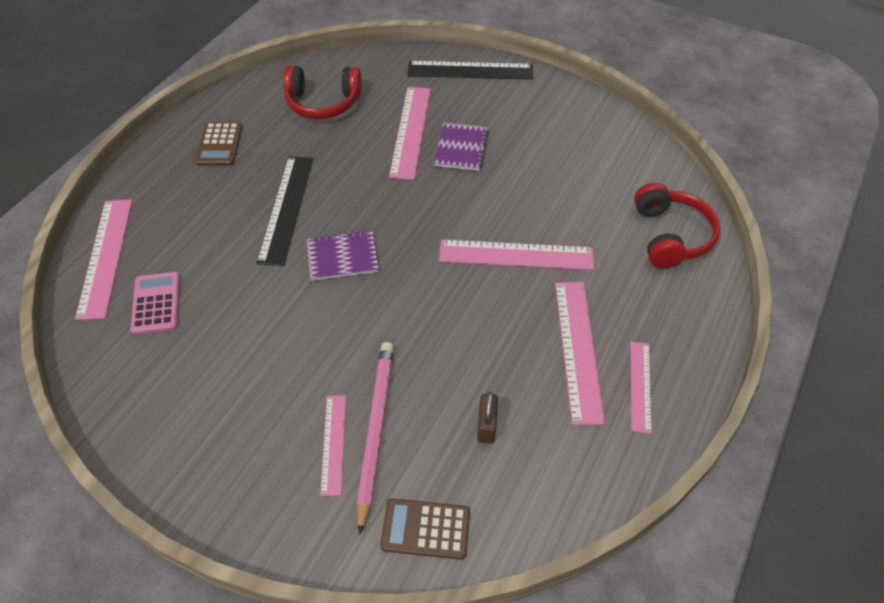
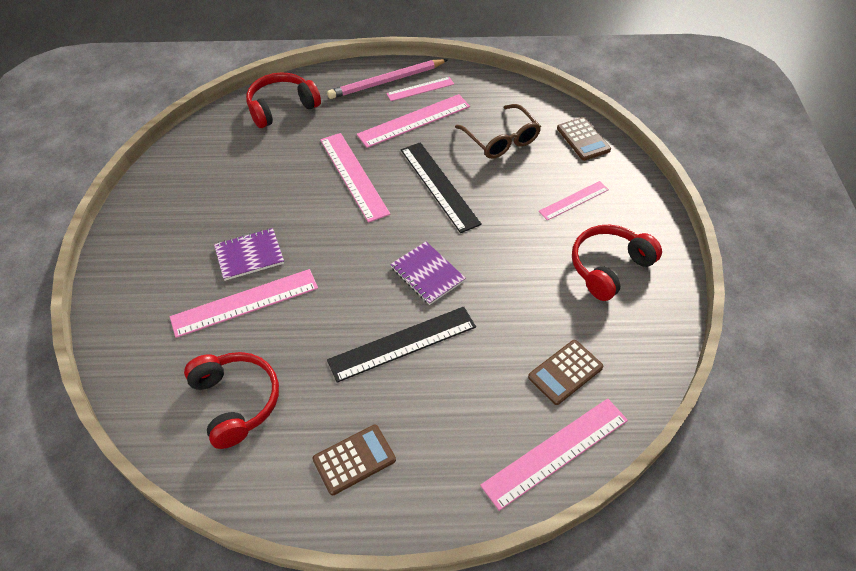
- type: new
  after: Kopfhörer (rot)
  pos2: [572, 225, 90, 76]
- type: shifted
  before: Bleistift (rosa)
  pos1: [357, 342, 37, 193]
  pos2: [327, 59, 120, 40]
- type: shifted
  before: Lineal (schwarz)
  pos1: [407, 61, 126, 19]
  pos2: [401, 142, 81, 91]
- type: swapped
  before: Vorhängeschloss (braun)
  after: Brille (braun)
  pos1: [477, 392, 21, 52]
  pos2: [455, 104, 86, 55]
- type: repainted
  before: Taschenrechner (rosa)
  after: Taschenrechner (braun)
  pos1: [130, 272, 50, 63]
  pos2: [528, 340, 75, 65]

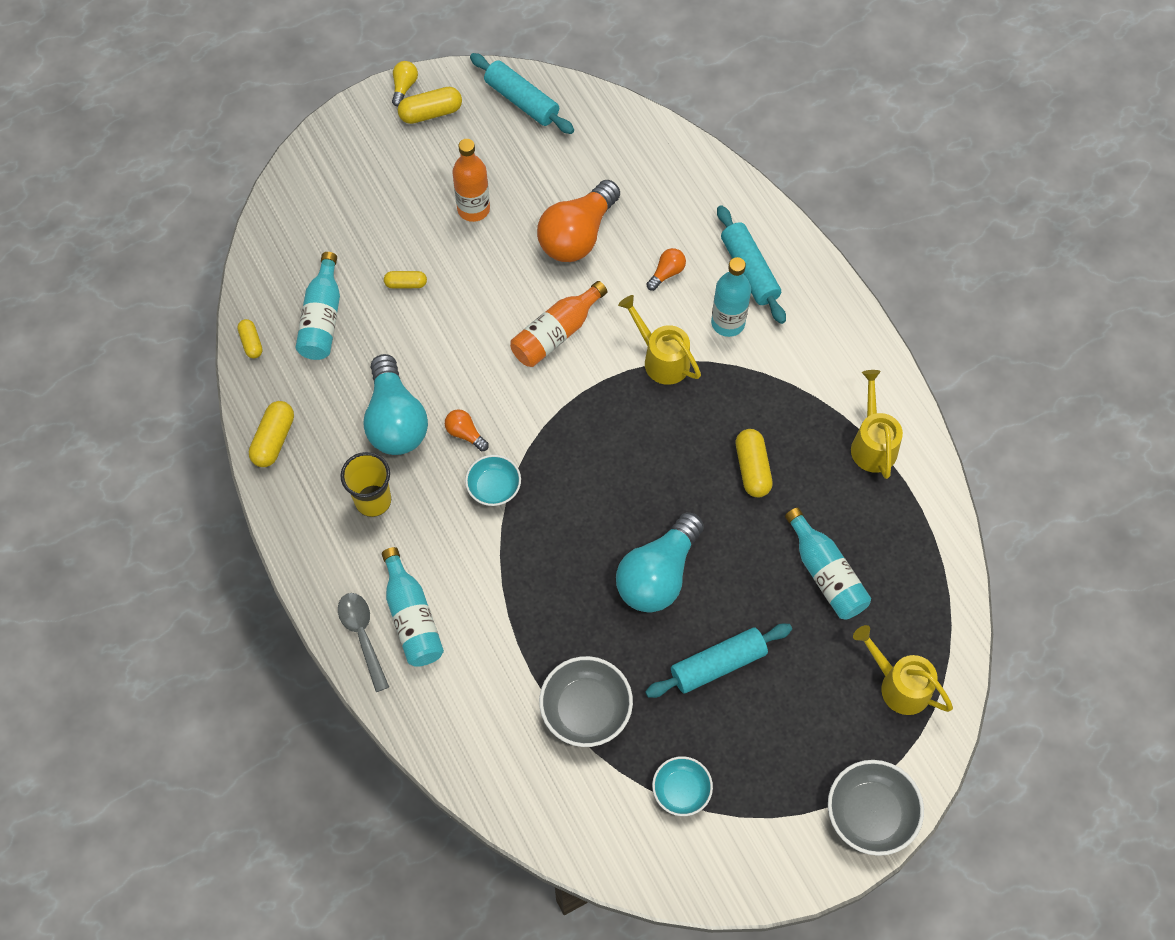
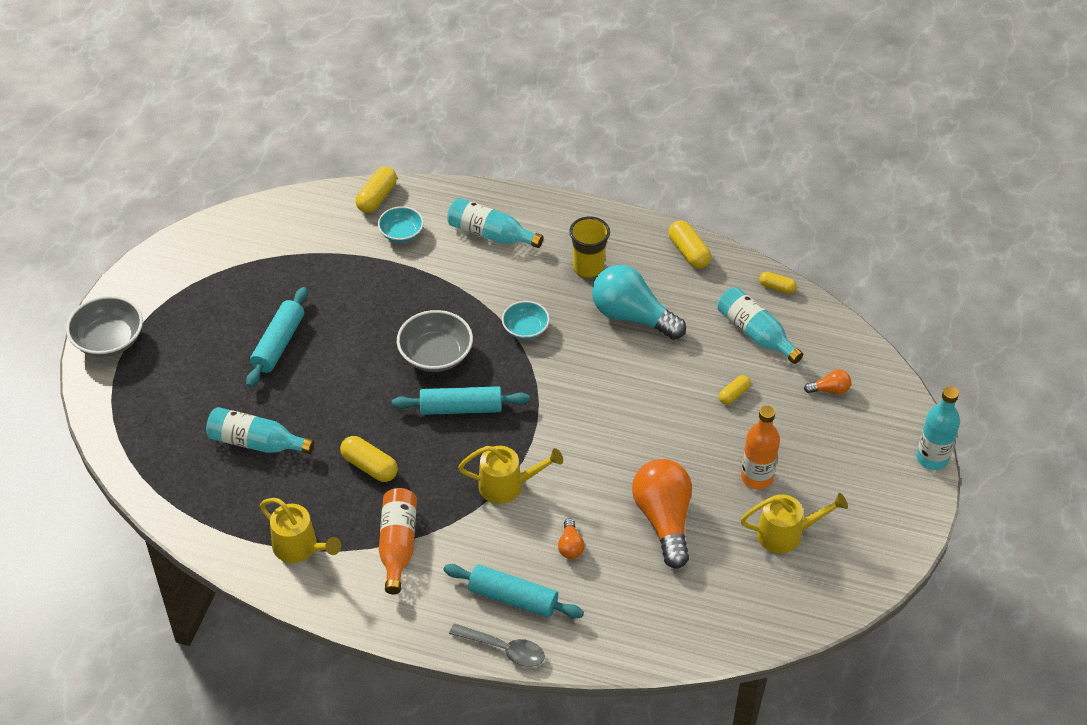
- type: gone
  before: Glühbirne (gelb)
  pos1: [392, 61, 26, 45]
- type: gone
  before: Glühbirne (türkis)
  pos1: [616, 512, 88, 100]
- type: shifted
  before: Löffel (grau)
  pos1: [338, 593, 51, 99]
  pos2: [449, 623, 96, 44]
- type: shifted
  before: Kapsel (gelb)
  pos1: [398, 87, 64, 37]
  pos2: [356, 166, 41, 47]
- type: shifted
  before: Glühbirne (orange)
  pos1: [445, 409, 44, 43]
  pos2: [804, 370, 47, 24]
- type: shifted
  before: Nudelholz (türkis)
  pos1: [470, 53, 104, 81]
  pos2: [392, 386, 138, 29]
- type: shifted
  before: Flasche (orange)
  pos1: [510, 281, 97, 86]
  pos2: [379, 488, 38, 106]
- type: shifted
  before: Schüssel (grau)
  pos1: [539, 656, 94, 91]
  pos2: [397, 310, 76, 62]
- type: shifted
  before: Schüssel (türkis)
  pos1: [652, 756, 61, 60]
  pos2: [378, 206, 46, 36]
- type: shifted
  before: Flasche (türkis)
  pos1: [711, 257, 40, 80]
  pos2: [916, 386, 44, 84]
- type: shifted
  before: Gießkanne (gelb)
  pos1: [853, 625, 100, 90]
  pos2: [740, 493, 108, 60]

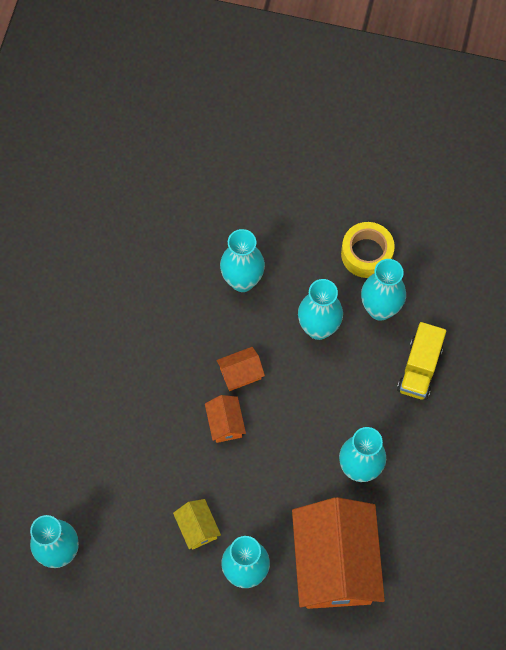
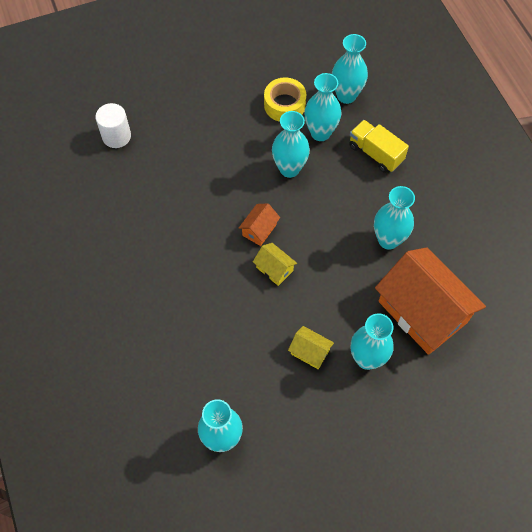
- type: new
  after: Vollzylinder (weiß)
  pos2: [95, 103, 36, 45]
- type: shifted
  before: Vase (türkis)
  pos1: [220, 229, 45, 63]
  pos2: [332, 34, 36, 70]
- type: repainted
  before: Haus (orange)
  after: Haus (gelb)
  pos1: [205, 395, 41, 48]
  pos2: [253, 243, 44, 43]
- type: rotated
  before: Lastwagen (gelb)
  pos1: [397, 322, 49, 78]
  pos2: [349, 120, 60, 53]
  turn: 150

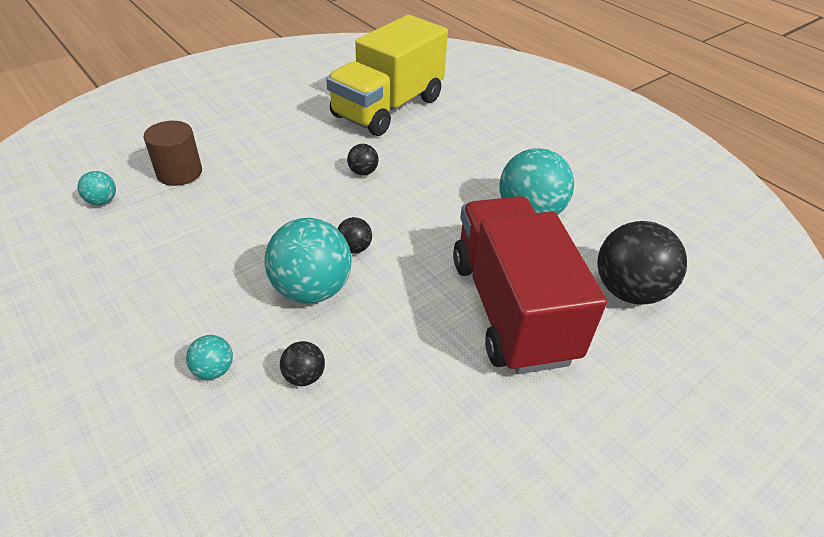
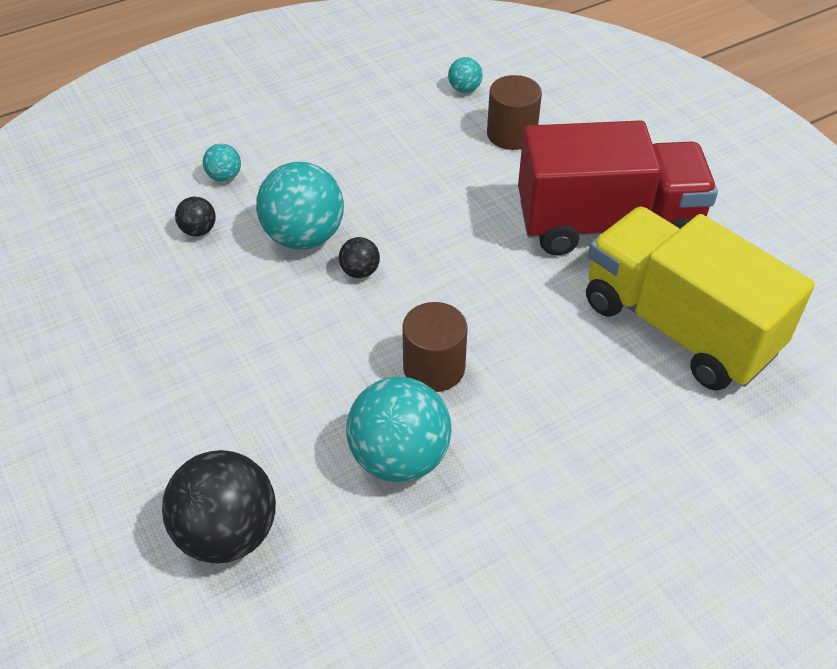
- type: gone
  before: Ball (schwarz)
  pos1: [347, 144, 31, 31]
- type: new
  after: Vollzylinder (braun)
  pos2: [402, 302, 66, 90]
- type: shifted
  before: Lastwagen (rot)
  pos1: [453, 196, 154, 178]
  pos2: [518, 120, 200, 135]

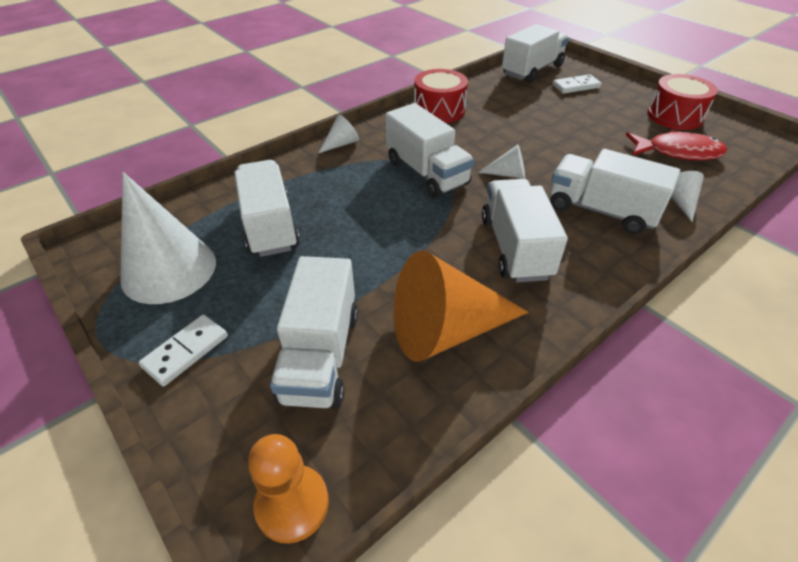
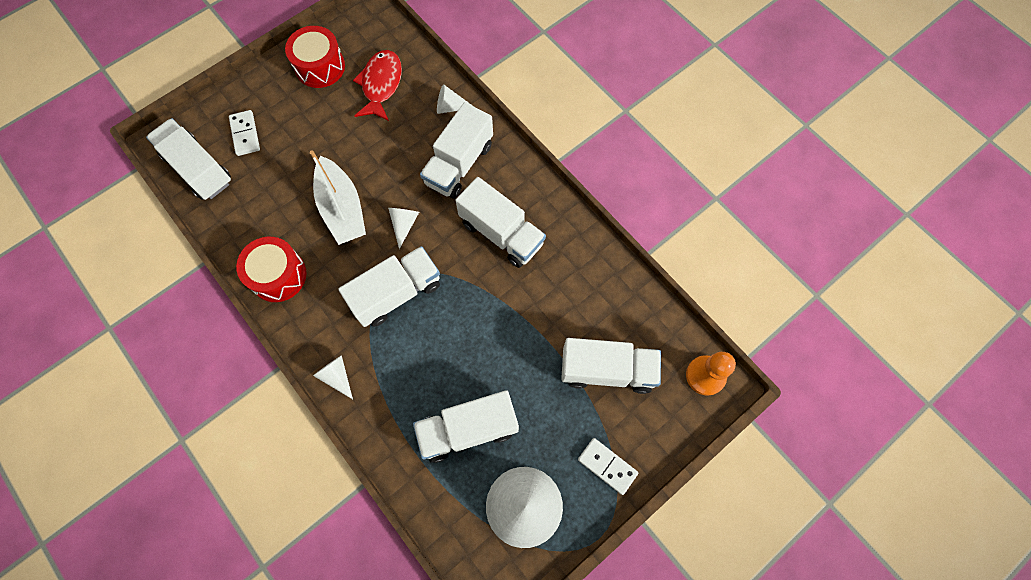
- type: gone
  before: Kegel (orange)
  pos1: [394, 250, 135, 112]
- type: new
  after: Boot (weiß)
  pos2: [310, 150, 56, 95]
- type: rotated
  before: Lastwagen (weiß)
  pos1: [482, 179, 86, 103]
  pos2: [456, 177, 90, 91]
  turn: -135

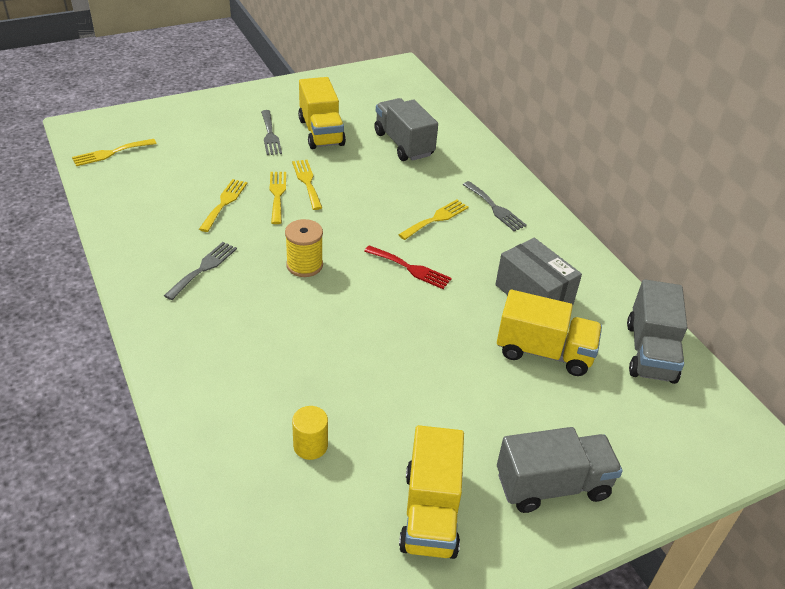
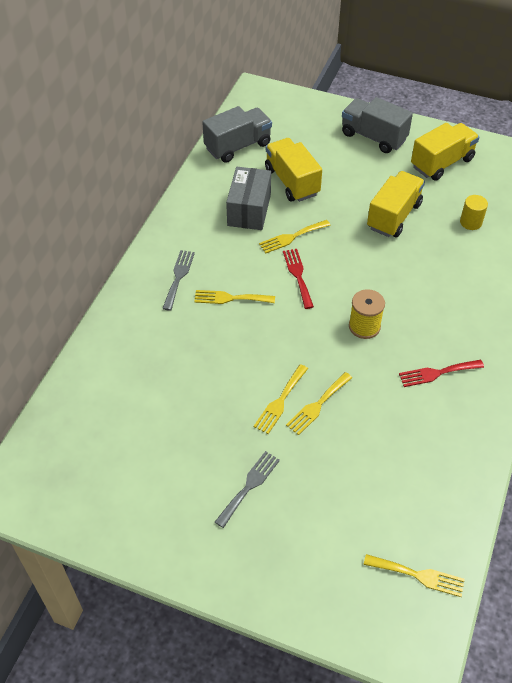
- type: gone
  before: Lastwagen (grau)
  pos1: [374, 98, 64, 63]
- type: shifted
  before: Gabel (gelb)
  pos1: [199, 179, 48, 53]
  pos2: [259, 220, 72, 34]
- type: shifted
  before: Lastwagen (gelb)
  pos1: [298, 77, 48, 72]
  pos2: [367, 171, 58, 66]
- type: repainted
  before: Gabel (grau)
  after: Gabel (rot)
  pos1: [164, 242, 73, 58]
  pos2: [399, 360, 85, 27]

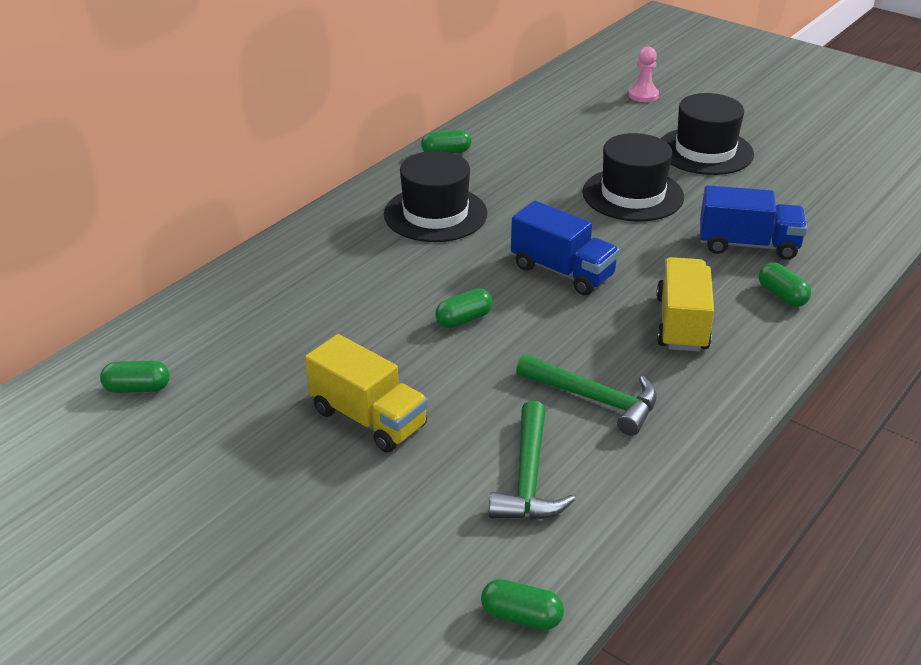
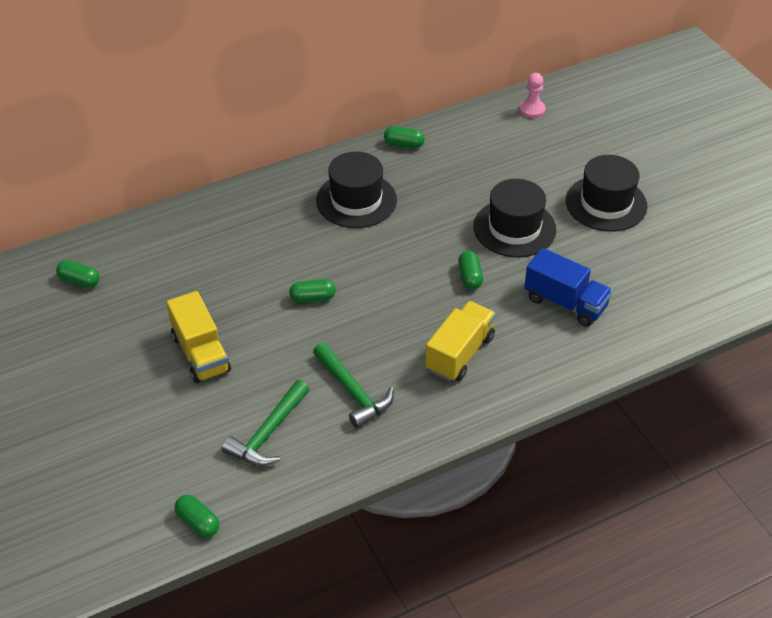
- type: gone
  before: Lastwagen (blau)
  pos1: [511, 201, 108, 94]
- type: shifted
  before: Bauer (rosa)
  pos1: [629, 47, 30, 55]
  pos2: [520, 73, 25, 45]
- type: shifted
  before: Kapsel (grün)
  pos1: [759, 262, 52, 45]
  pos2: [458, 251, 25, 38]

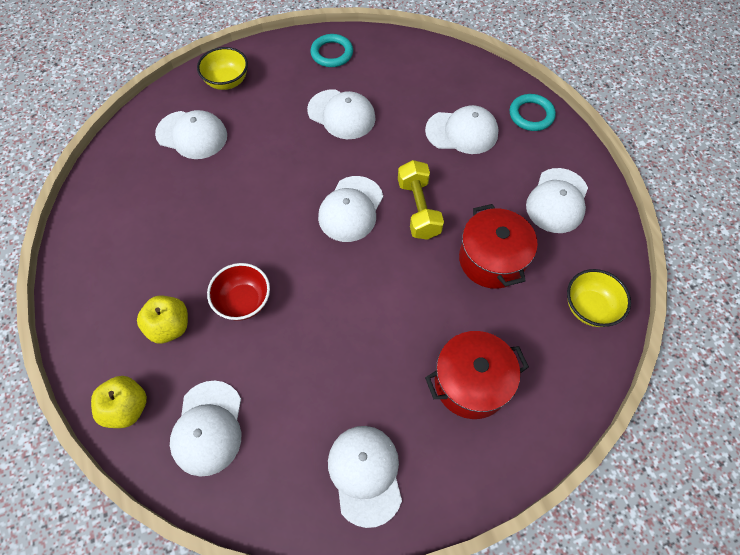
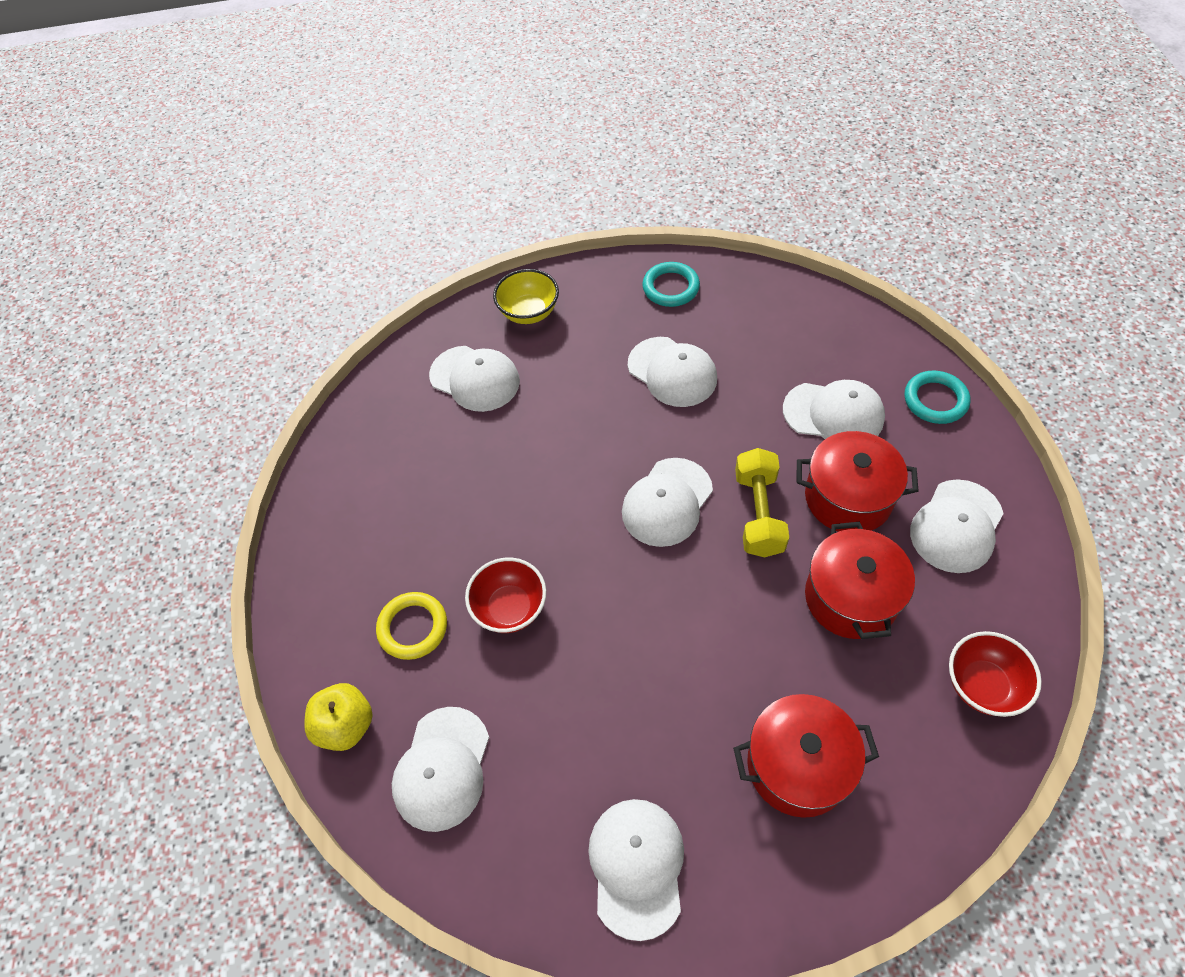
- type: new
  after: Kochtopf (rot)
  pos2: [797, 431, 122, 101]
- type: swapped
  before: Apfel (gelb)
  after: Ring (gelb)
  pos1: [137, 296, 51, 47]
  pos2: [376, 592, 71, 68]
- type: repainted
  before: Schüssel (gelb)
  after: Schüssel (rot)
  pos1: [567, 269, 64, 58]
  pos2: [949, 631, 93, 86]

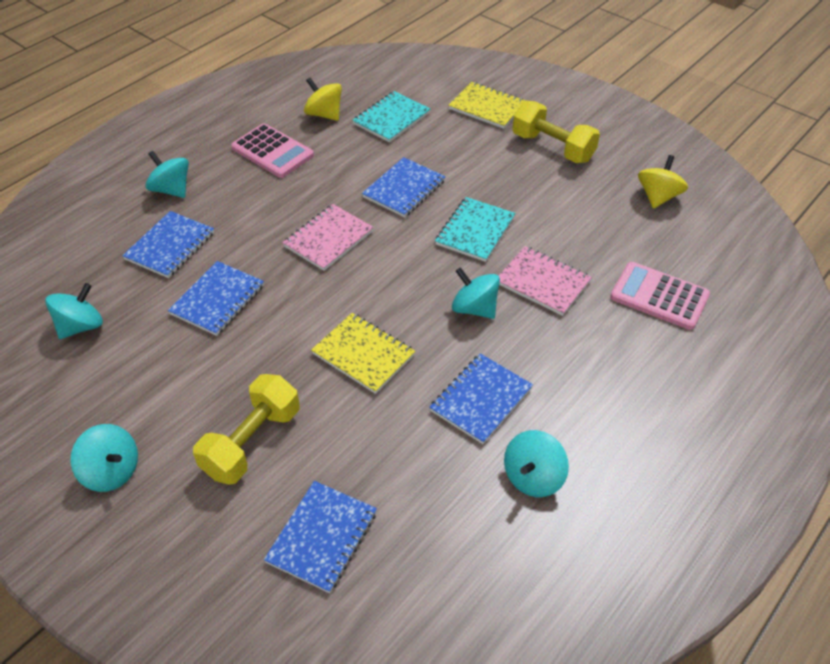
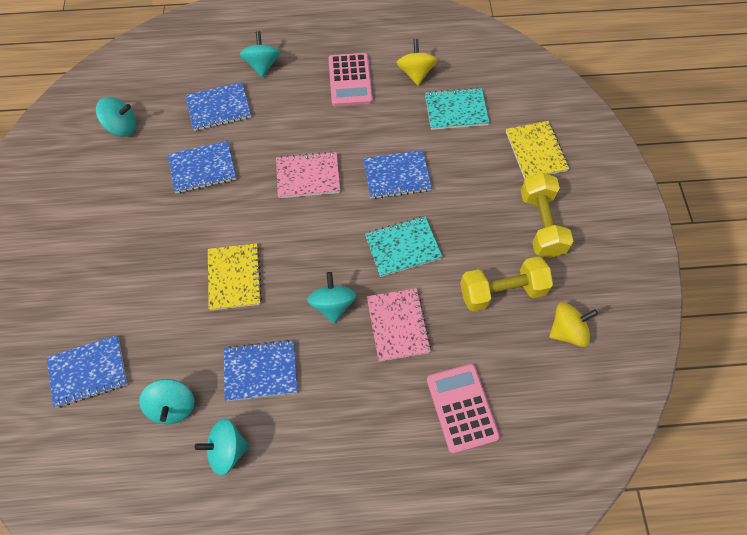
- type: shifted
  before: Kreisel (türkis)
  pos1: [71, 424, 67, 68]
  pos2: [139, 379, 56, 46]
- type: shifted
  before: Hantel (gelb)
  pos1: [193, 374, 106, 111]
  pos2: [460, 256, 93, 56]

